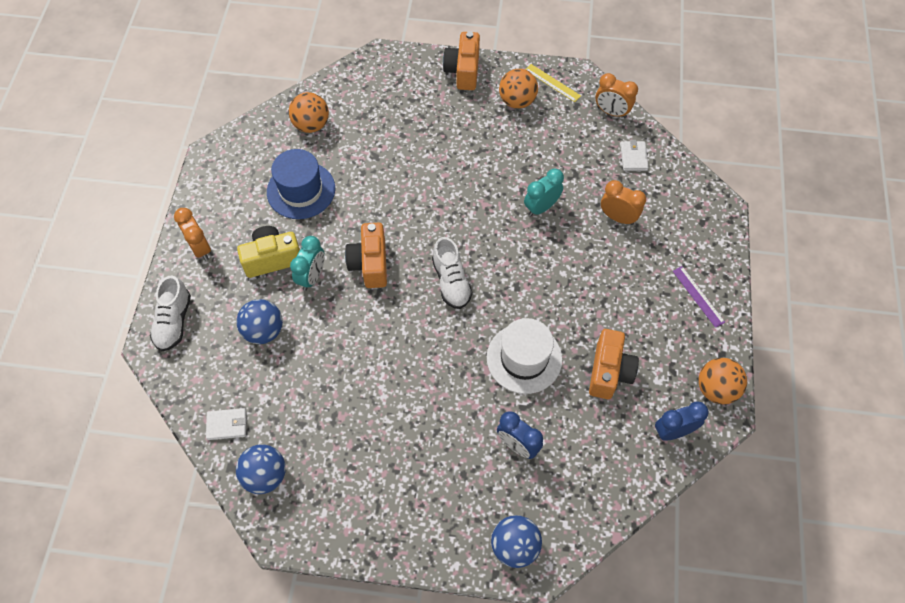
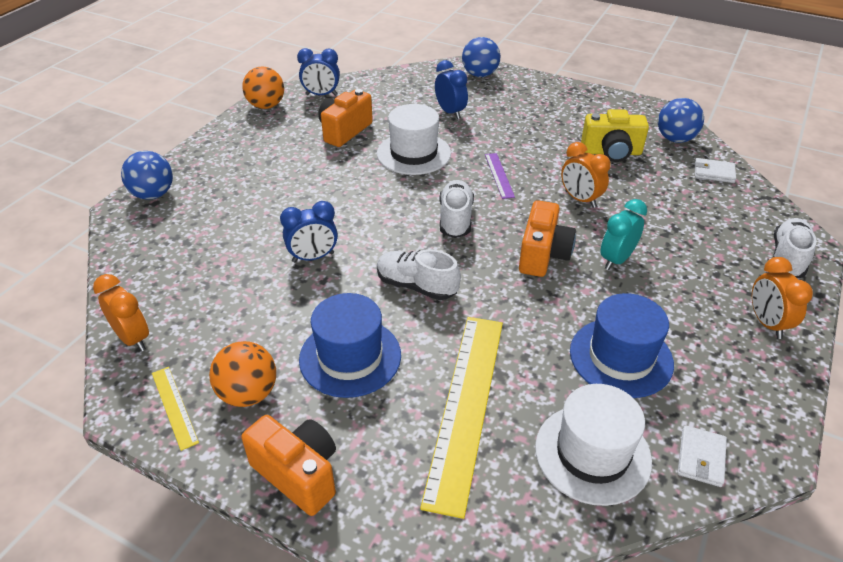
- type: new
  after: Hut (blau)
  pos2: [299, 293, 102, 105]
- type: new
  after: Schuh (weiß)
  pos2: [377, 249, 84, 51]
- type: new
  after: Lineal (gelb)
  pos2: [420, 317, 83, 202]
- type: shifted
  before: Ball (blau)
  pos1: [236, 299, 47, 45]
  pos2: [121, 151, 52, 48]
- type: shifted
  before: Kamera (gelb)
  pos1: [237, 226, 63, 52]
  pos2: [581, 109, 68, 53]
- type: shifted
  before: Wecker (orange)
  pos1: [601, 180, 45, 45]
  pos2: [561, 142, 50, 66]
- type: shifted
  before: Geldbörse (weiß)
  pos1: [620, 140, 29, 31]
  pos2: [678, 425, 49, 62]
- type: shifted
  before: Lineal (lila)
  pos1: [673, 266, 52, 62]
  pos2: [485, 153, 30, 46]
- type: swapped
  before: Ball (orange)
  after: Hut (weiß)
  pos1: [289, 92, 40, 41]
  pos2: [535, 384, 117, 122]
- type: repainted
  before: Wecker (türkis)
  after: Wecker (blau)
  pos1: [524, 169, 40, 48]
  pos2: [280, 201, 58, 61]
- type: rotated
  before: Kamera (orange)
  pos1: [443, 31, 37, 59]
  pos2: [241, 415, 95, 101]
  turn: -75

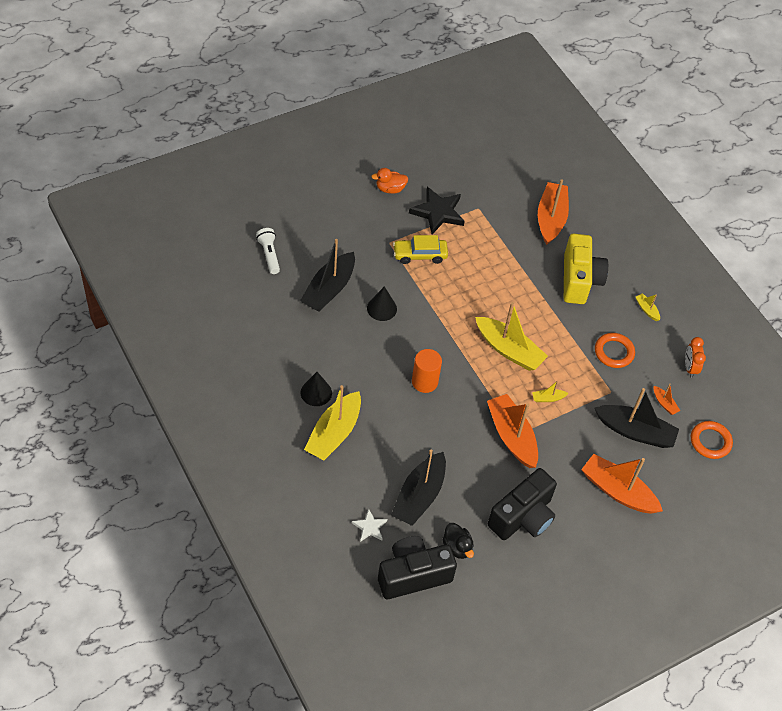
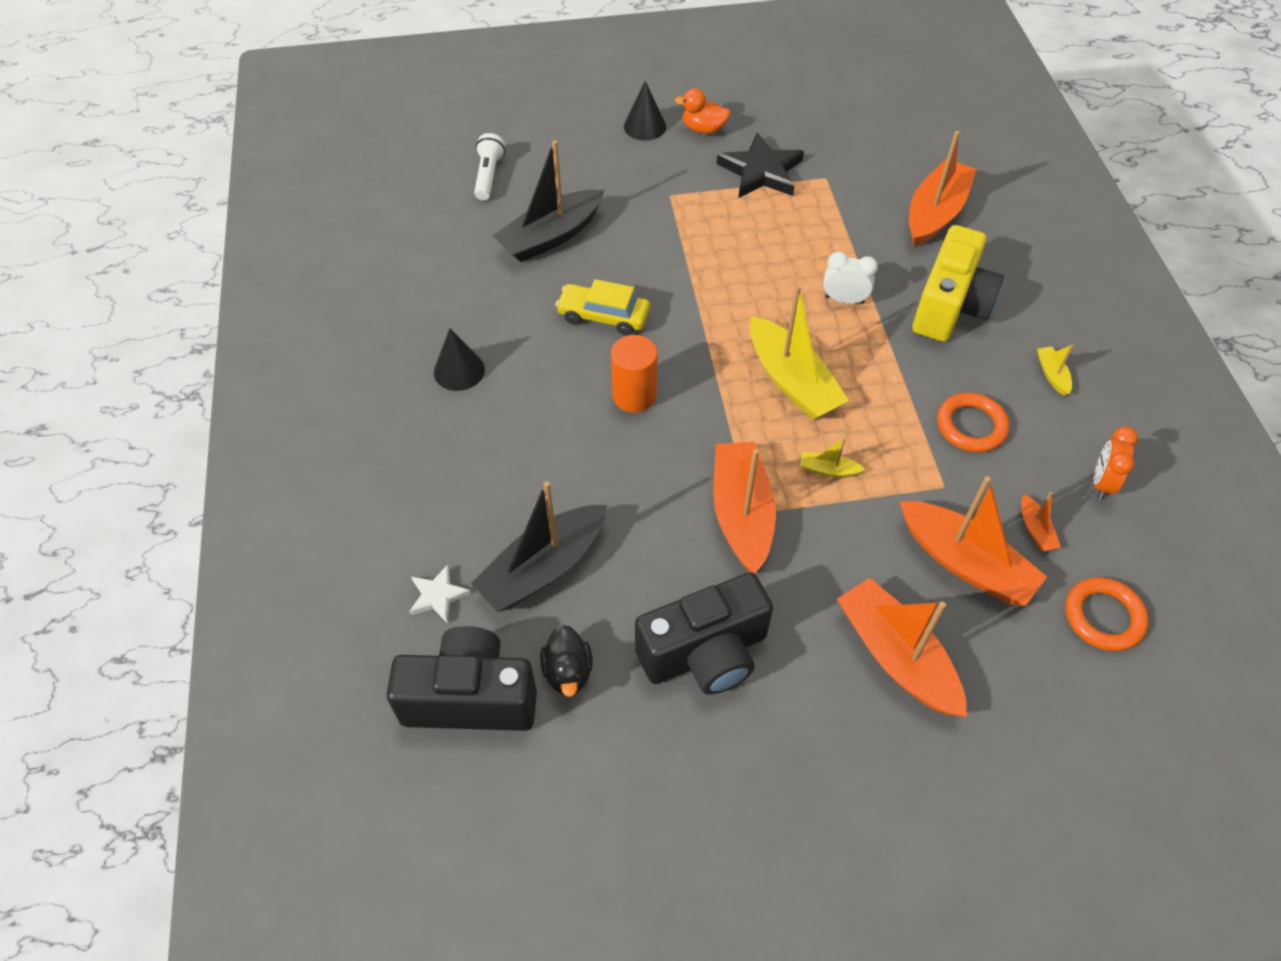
- type: gone
  before: Boot (gelb)
  pos1: [304, 385, 57, 75]
- type: new
  after: Wecker (weiß)
  pos2: [823, 252, 55, 52]
- type: shifted
  before: Kegel (schwarz)
  pos1: [367, 286, 30, 35]
  pos2: [624, 81, 42, 60]
- type: shifted
  before: Auto (gelb)
  pos1: [393, 235, 55, 29]
  pos2: [555, 279, 95, 57]
- type: repainted
  before: Boot (schwarz)
  after: Boot (orange)
  pos1: [594, 388, 85, 60]
  pos2: [900, 476, 147, 130]

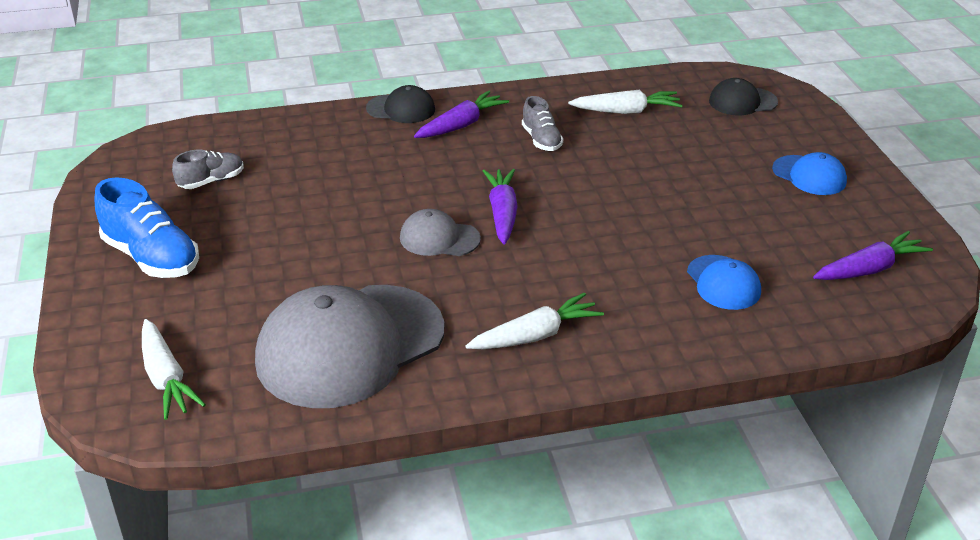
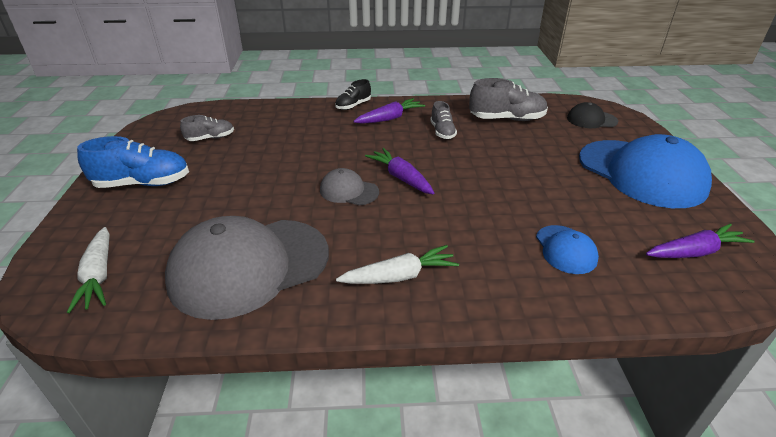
- type: swapped
  before: Kappe (schwarz)
  after: Schuh (schwarz)
  pos1: [366, 85, 69, 38]
  pos2: [335, 79, 36, 31]
- type: swapped
  before: Karotte (weiß)
  after: Schuh (grau)
  pos1: [568, 90, 115, 24]
  pos2: [469, 78, 79, 43]
- type: rotated
  before: Schuh (blau)
  pos1: [94, 177, 105, 101]
  pos2: [77, 136, 112, 52]
  turn: -60
- type: rotated
  before: Karotte (lila)
  pos1: [483, 169, 35, 75]
  pos2: [365, 148, 70, 47]
  turn: -45
- type: scaled
  before: Kappe (blau)
  pos1: [772, 152, 75, 43]
  pos2: [579, 134, 133, 74]
  scale: 2.16

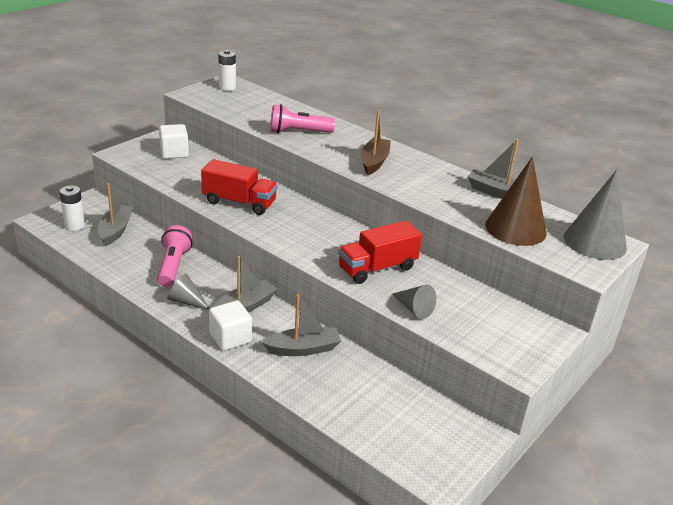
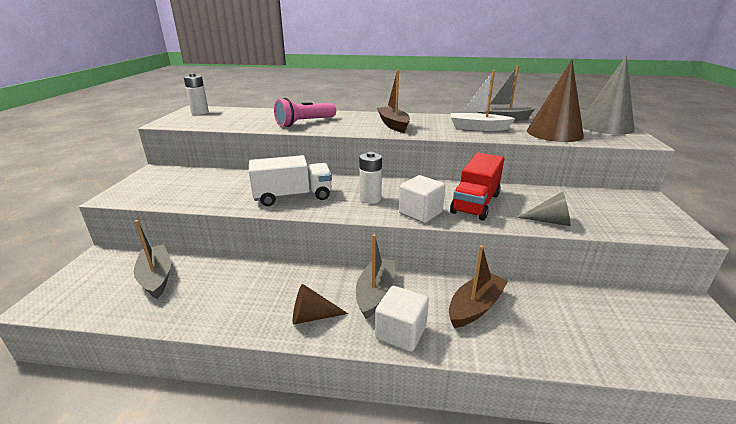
- type: gone
  before: Taschenlampe (rosa)
  pos1: [157, 225, 36, 62]
- type: new
  after: Boot (weiß)
  pos2: [451, 71, 65, 60]
- type: shifted
  before: Batterie (weiß)
  pos1: [60, 185, 25, 46]
  pos2: [359, 152, 23, 52]
- type: shifted
  before: Kubus (weiß)
  pos1: [159, 124, 30, 35]
  pos2: [399, 175, 46, 48]
- type: repainted
  before: Kegel (grau)
  after: Kegel (braun)
  pos1: [167, 274, 43, 36]
  pos2: [293, 284, 55, 40]
- type: repainted
  before: Lastwagen (rot)
  after: Lastwagen (weiß)
  pos1: [201, 159, 77, 56]
  pos2: [249, 155, 83, 51]
- type: repainted
  before: Boot (grau)
  after: Boot (braun)
  pos1: [262, 294, 79, 62]
  pos2: [449, 245, 59, 83]

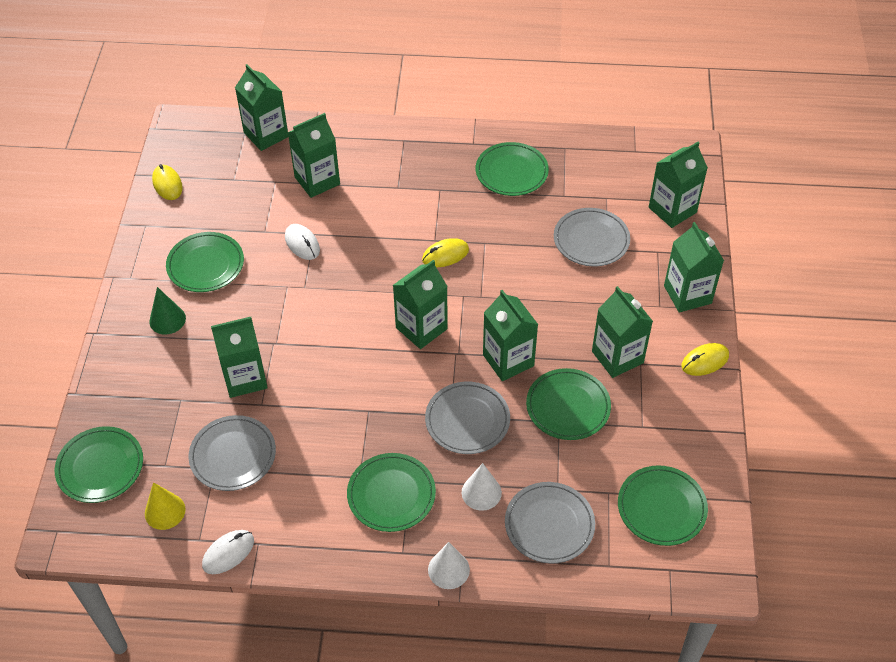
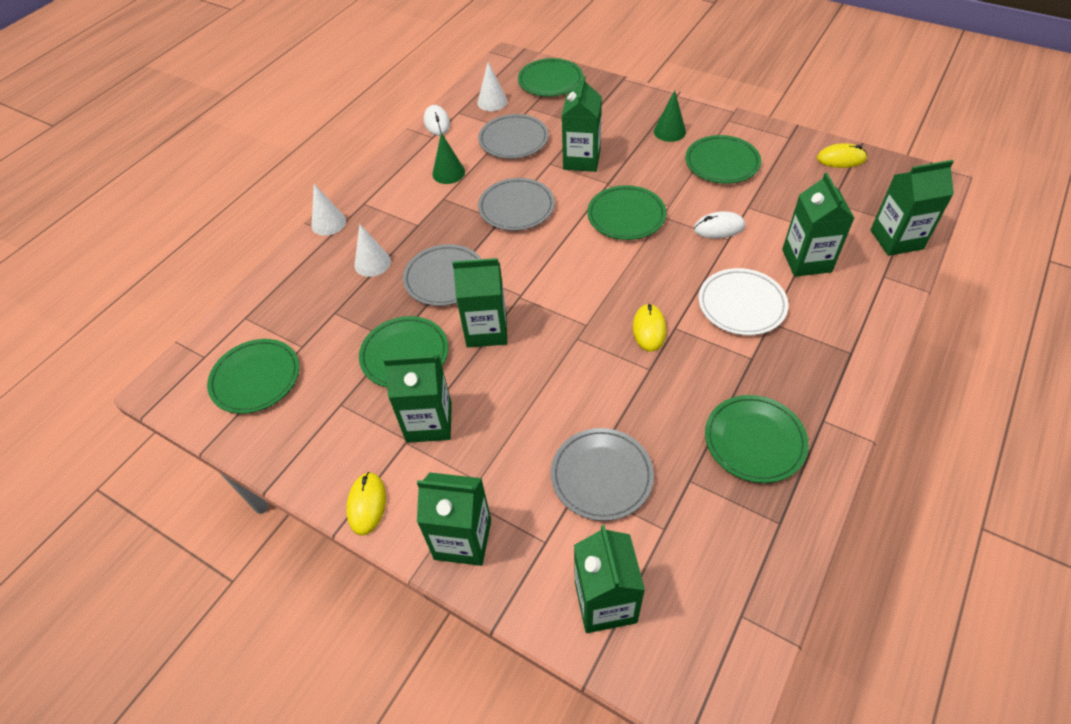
- type: gone
  before: Getränkekarton (grün)
  pos1: [393, 260, 55, 89]
- type: new
  after: Kegel (grün)
  pos2: [432, 132, 33, 52]
- type: new
  after: Teller (weiß)
  pos2: [698, 268, 91, 67]
- type: shifted
  before: Teller (grün)
  pos1: [347, 453, 89, 79]
  pos2: [587, 185, 79, 55]
- type: shifted
  before: Teller (grau)
  pos1: [505, 482, 90, 82]
  pos2: [478, 178, 77, 53]
- type: repainted
  before: Kegel (gelb)
  after: Kegel (weiß)
  pos1: [145, 482, 40, 48]
  pos2: [477, 62, 30, 49]

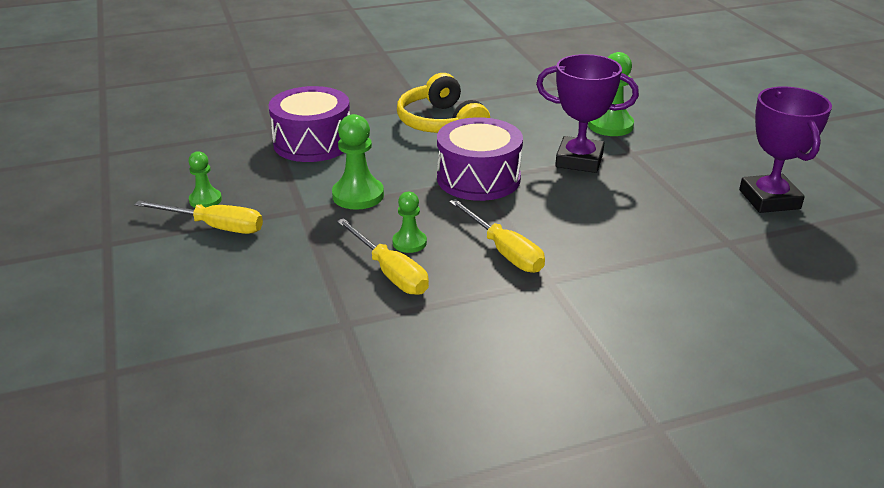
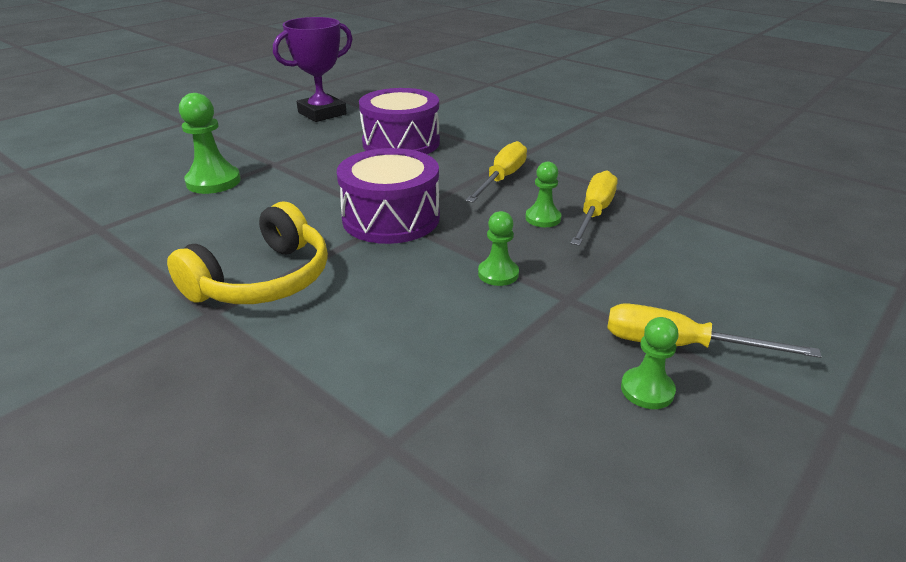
- type: gone
  before: Pokal (lila)
  pos1: [536, 54, 103, 119]
- type: shifted
  before: Trommel (lila)
  pos1: [268, 86, 82, 76]
  pos2: [359, 88, 81, 66]
- type: rotated
  before: Schraubenzieher (gelb)
  pos1: [135, 200, 128, 34]
  pos2: [607, 303, 215, 55]
  turn: -60
- type: scaled
  before: Bauer (grün)
  pos1: [332, 114, 52, 96]
  pos2: [478, 211, 41, 75]
  scale: 0.61

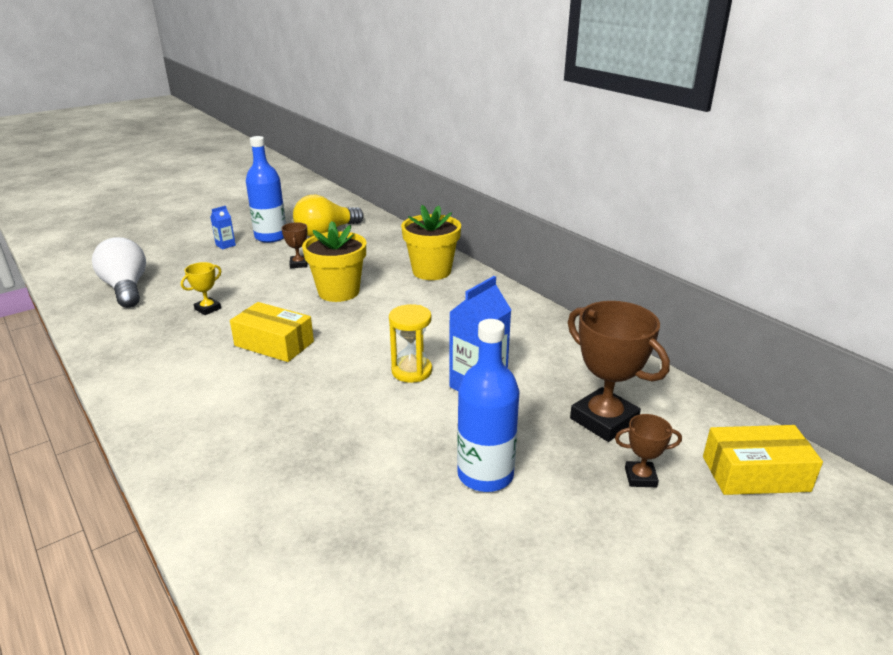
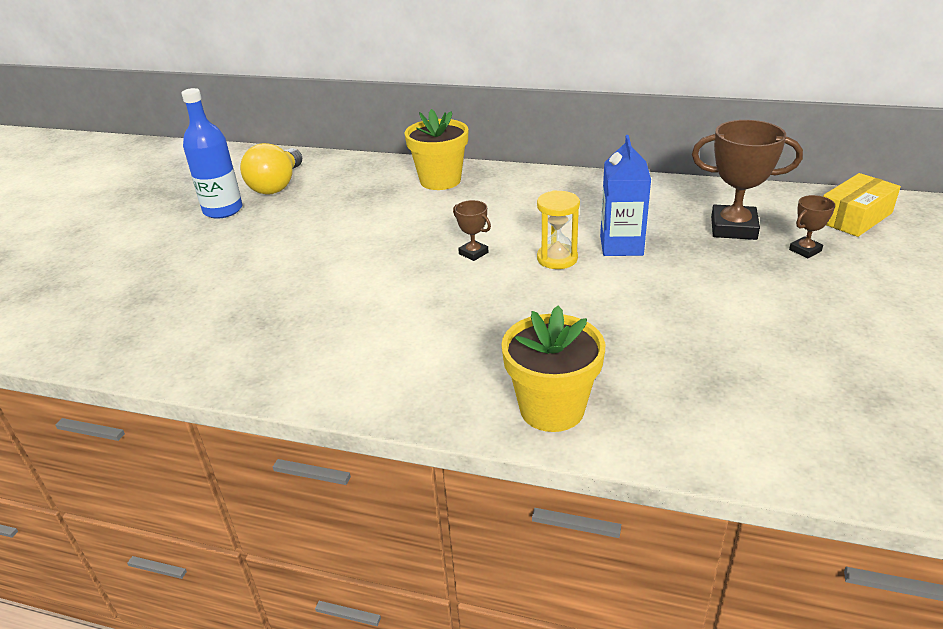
- type: gone
  before: Glühbirne (weiß)
  pos1: [92, 237, 54, 71]
- type: gone
  before: Pokal (gelb)
  pos1: [181, 262, 40, 53]
- type: gone
  before: Getränkekarton (blau)
  pos1: [210, 206, 26, 43]
- type: gone
  before: Schachtel (gelb)
  pos1: [230, 302, 84, 60]
- type: gone
  before: Flasche (blau)
  pos1: [457, 319, 63, 173]
- type: shifted
  before: Pokal (braun)
  pos1: [282, 222, 25, 46]
  pos2: [453, 200, 38, 61]
- type: shifted
  before: Blumentopf (gelb)
  pos1: [302, 221, 64, 81]
  pos2: [501, 306, 104, 126]

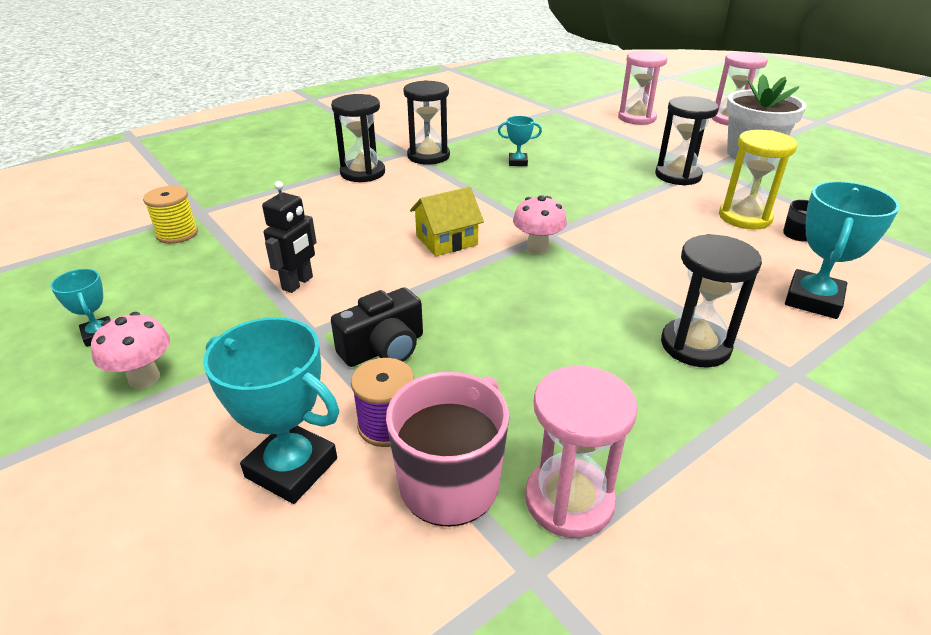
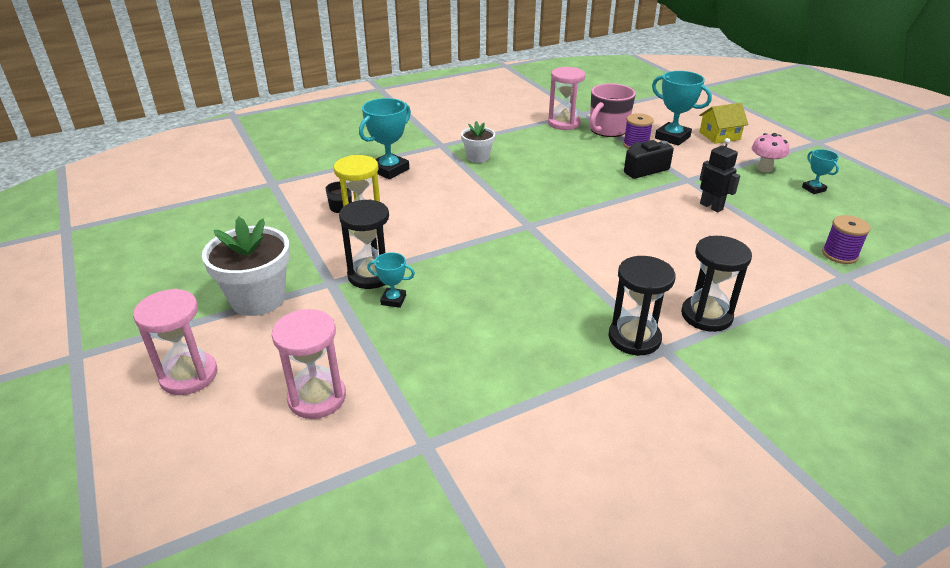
- type: gone
  before: Pilz (rosa)
  pos1: [513, 195, 54, 59]
- type: shifted
  before: Haus (gelb)
  pos1: [410, 187, 74, 69]
  pos2: [699, 103, 50, 41]
- type: shifted
  before: Pokal (türkis)
  pos1: [498, 116, 44, 50]
  pos2: [367, 252, 48, 56]
- type: swapped
  before: Sanduhr (schwarz)
  after: Blumentopf (weiß)
  pos1: [661, 234, 101, 133]
  pos2: [461, 121, 34, 42]
- type: repainted
  before: Garnrolle (gelb)
  after: Garnrolle (lila)
  pos1: [143, 186, 55, 58]
  pos2: [822, 215, 49, 49]
- type: rotated
  before: Roboter (schwarz)
  pos1: [262, 181, 55, 112]
  pos2: [700, 138, 40, 74]
  turn: 105

